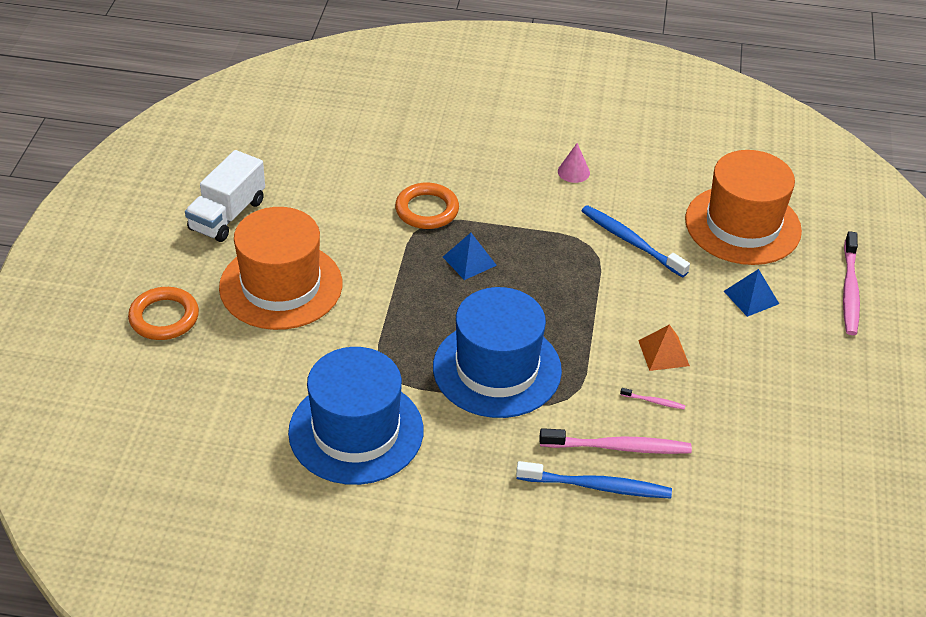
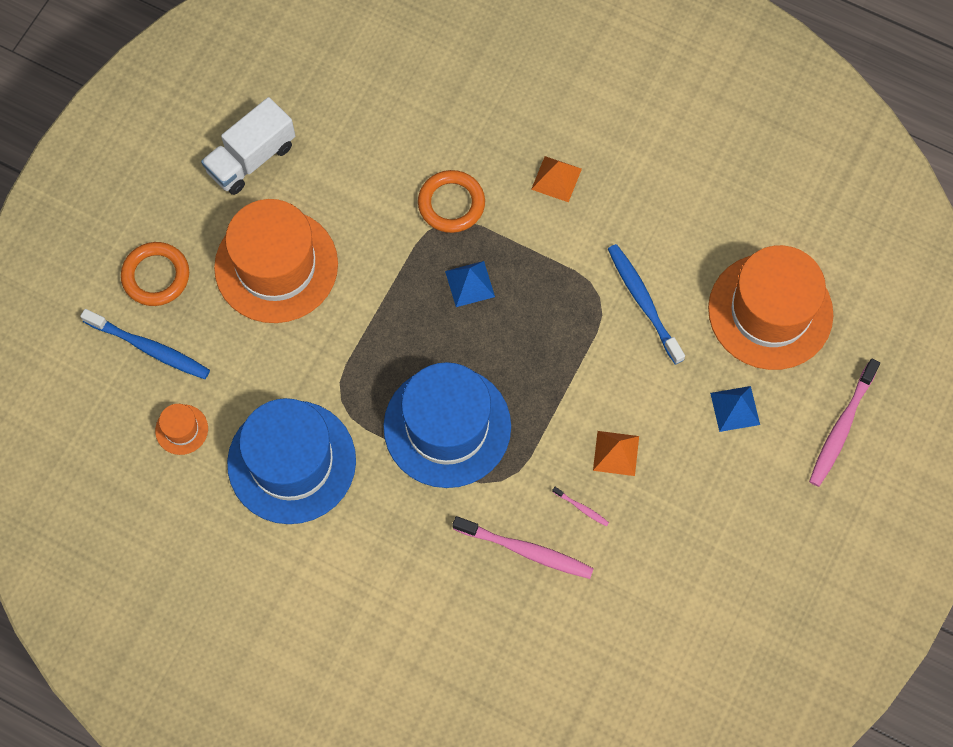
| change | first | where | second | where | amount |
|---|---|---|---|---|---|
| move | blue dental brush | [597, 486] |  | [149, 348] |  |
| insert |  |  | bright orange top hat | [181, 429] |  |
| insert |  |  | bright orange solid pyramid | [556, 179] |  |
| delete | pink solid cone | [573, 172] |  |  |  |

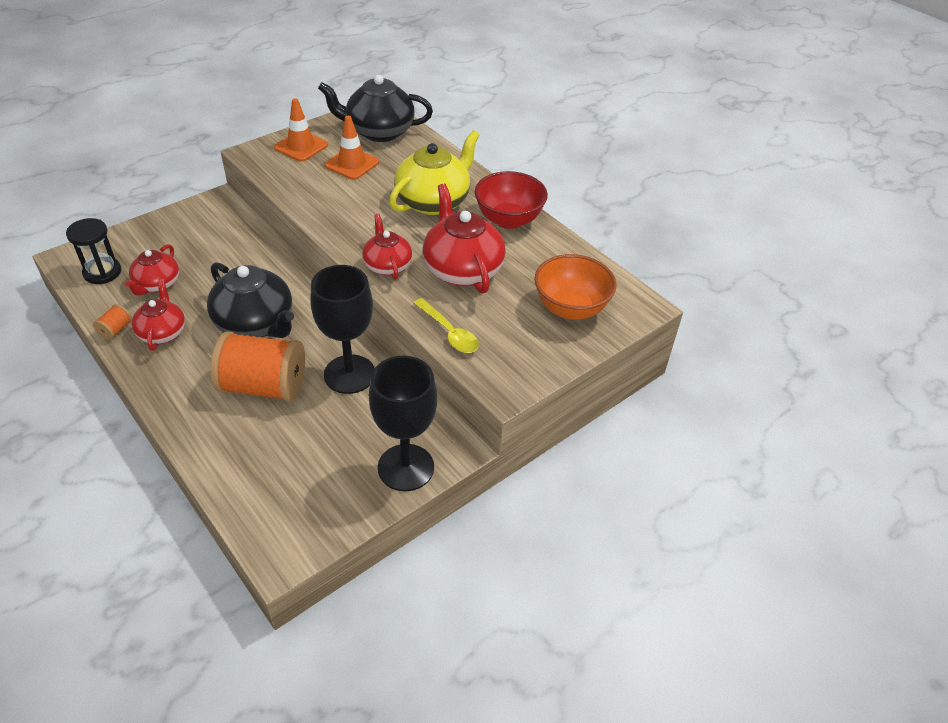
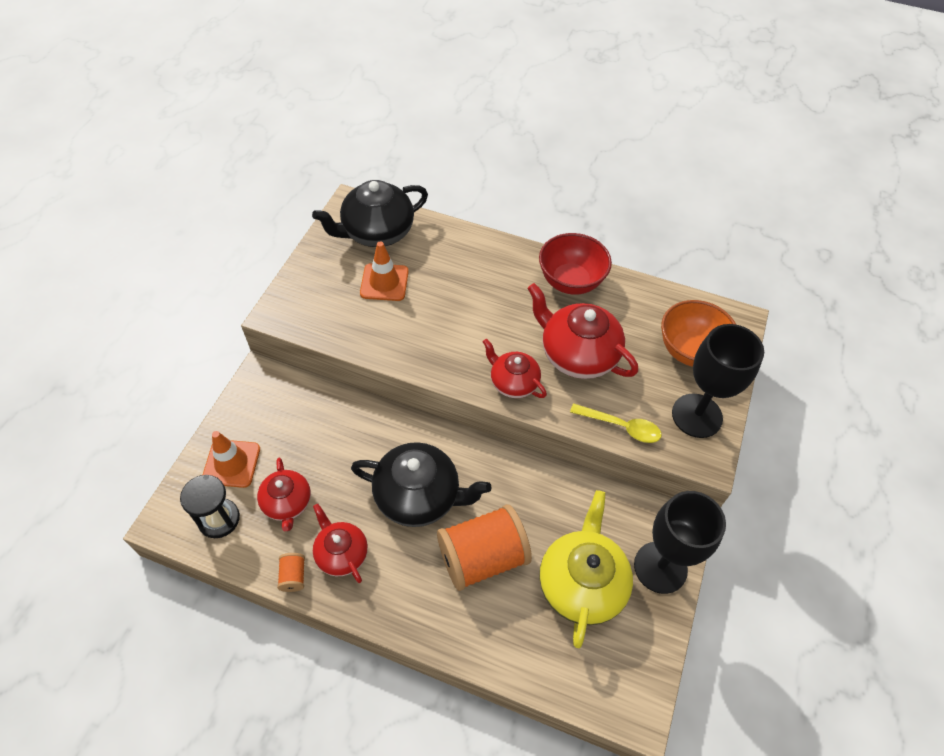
| change | first | where | second | where | amount |
|---|---|---|---|---|---|
| move | bright orange traffic cone | [301, 146] |  | [231, 463] |  |
| move | bright yellow china teapot | [434, 201] |  | [581, 583] |  |
| move | jet-black wine glass | [349, 374] |  | [697, 415] |  |

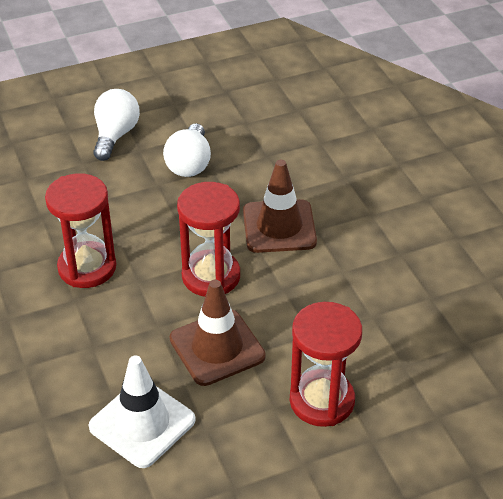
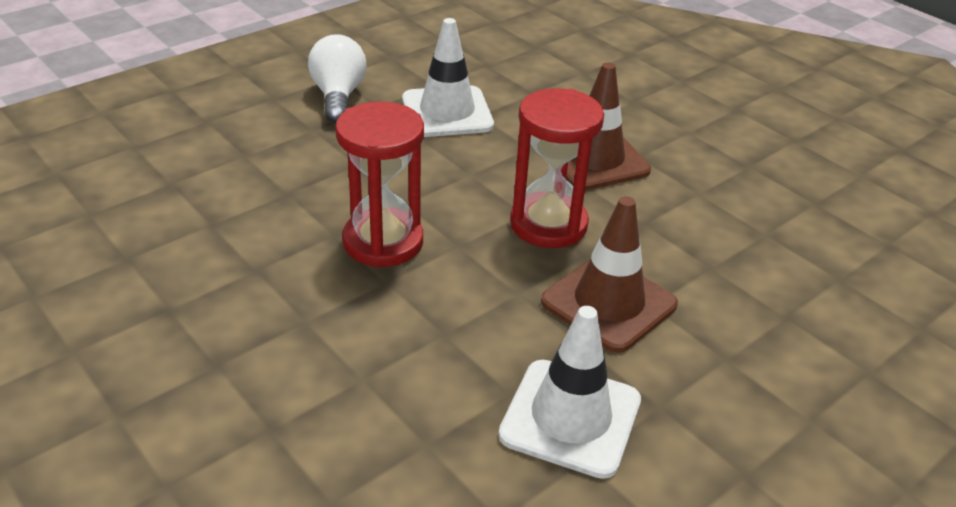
| change | first | where | second | where | amount |
|---|---|---|---|---|---|
| replace | white bulb | [189, 164] | white traffic cone | [447, 112] |  |
| delete | red sandglass | [322, 401] |  |  |  |

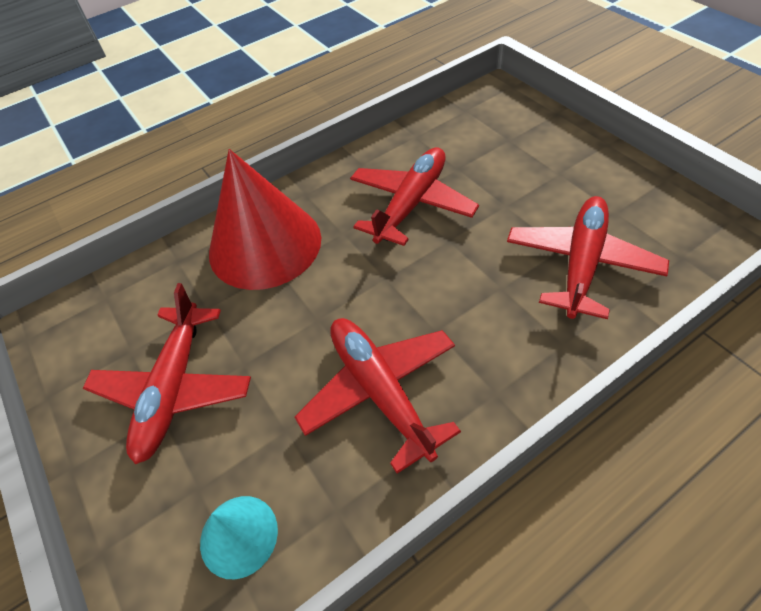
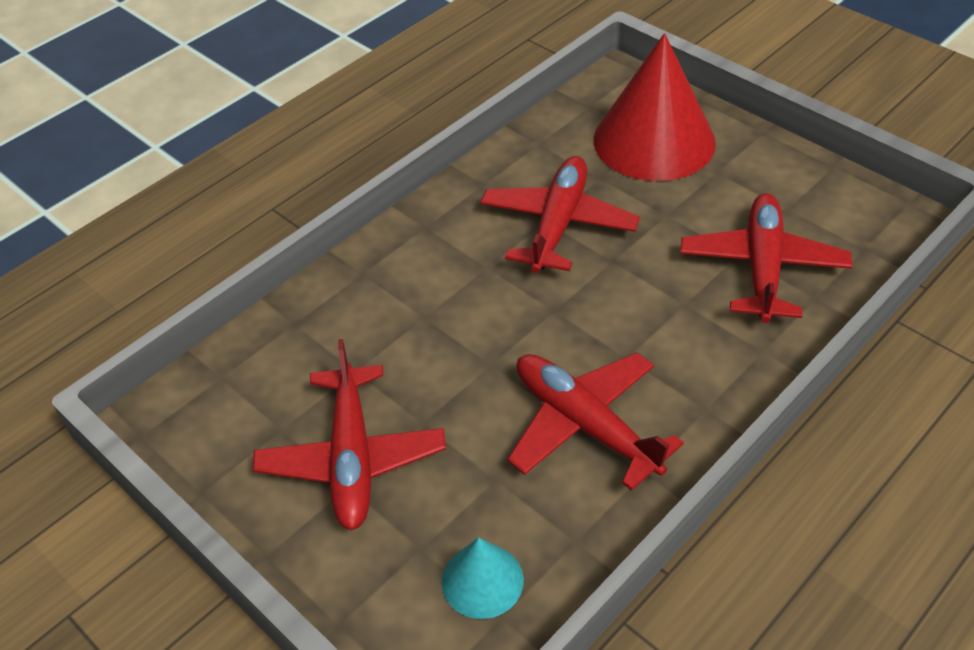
| change | first | where | second | where | amount |
|---|---|---|---|---|---|
| move | red solid cone | [265, 245] |  | [654, 140] |  |

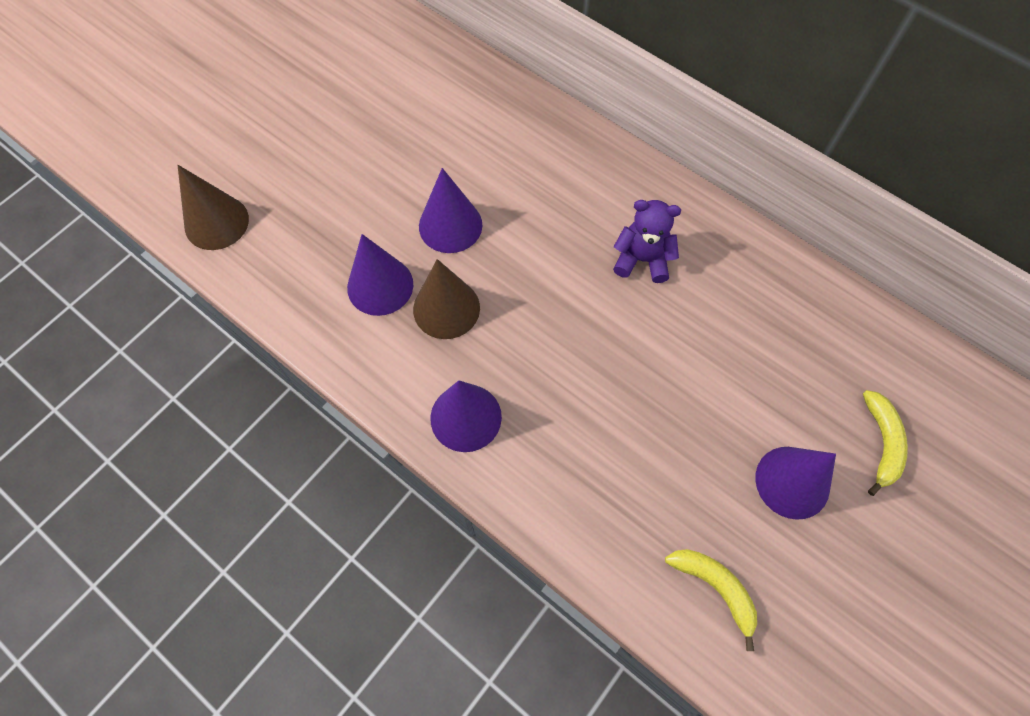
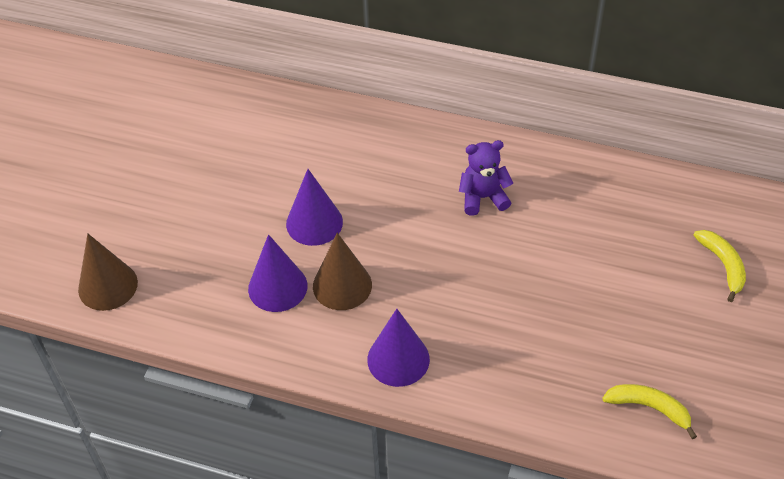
| change | first | where | second | where | amount |
|---|---|---|---|---|---|
| delete | violet solid cone | [792, 482] |  |  |  |

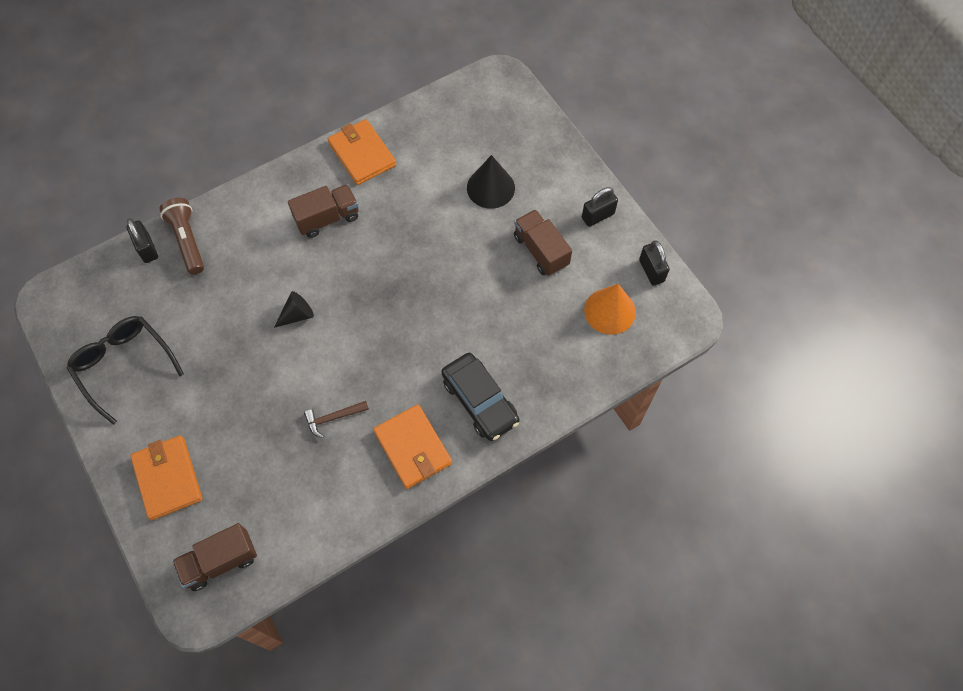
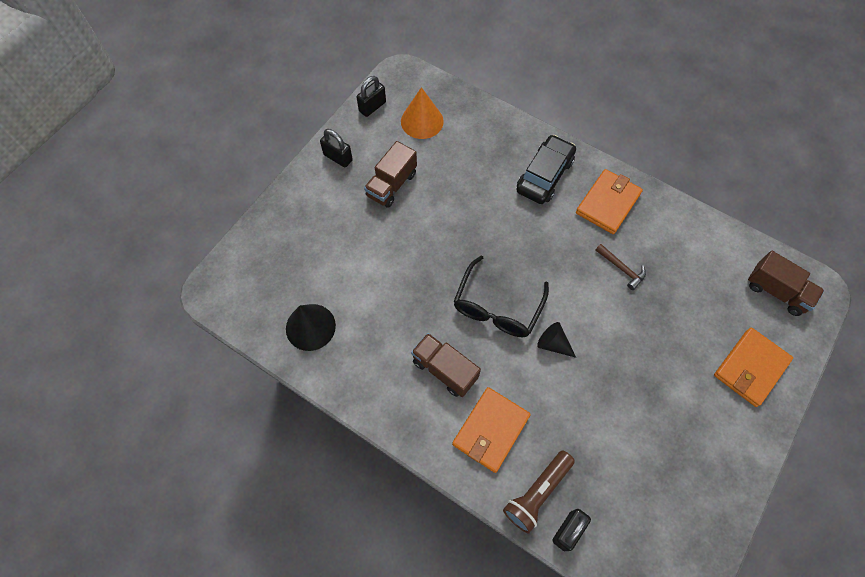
| change | first | where | second | where | amount |
|---|---|---|---|---|---|
| move | jet-black solid cone | [490, 187] |  | [310, 327] |  |
| move | bright orange wallet | [362, 154] |  | [490, 430] |  |
| move | jet-black eyeglasses | [124, 365] |  | [497, 307] |  |

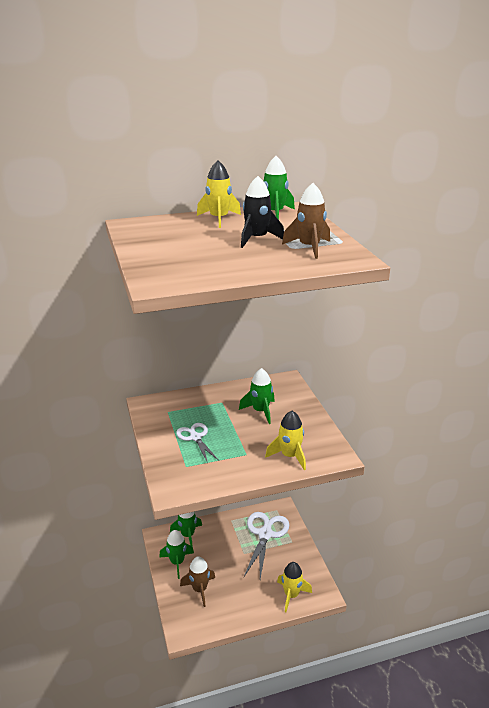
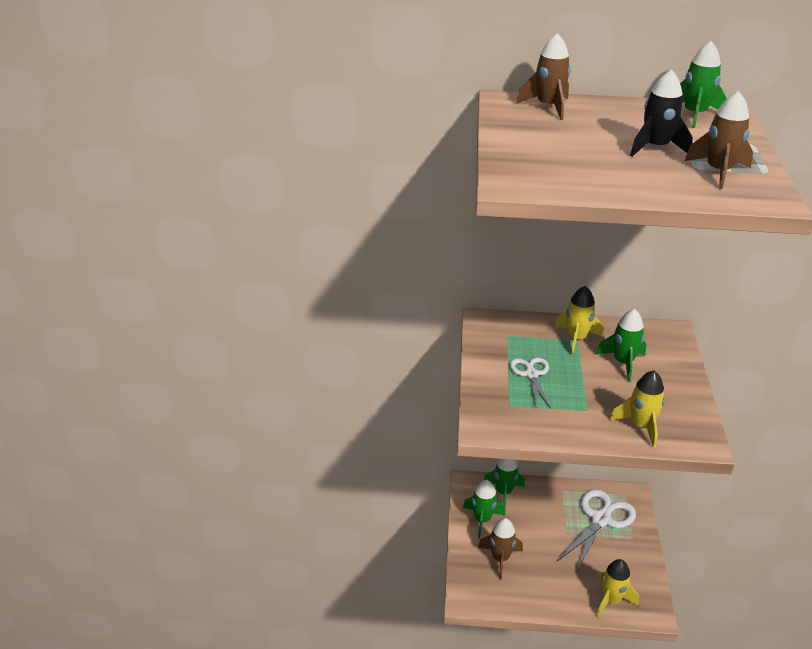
| change | first | where | second | where | amount |
|---|---|---|---|---|---|
| insert |  |  | russet toy rocket | [548, 107] |  |
| move | bright yellow toy rocket | [219, 219] |  | [576, 338] |  |

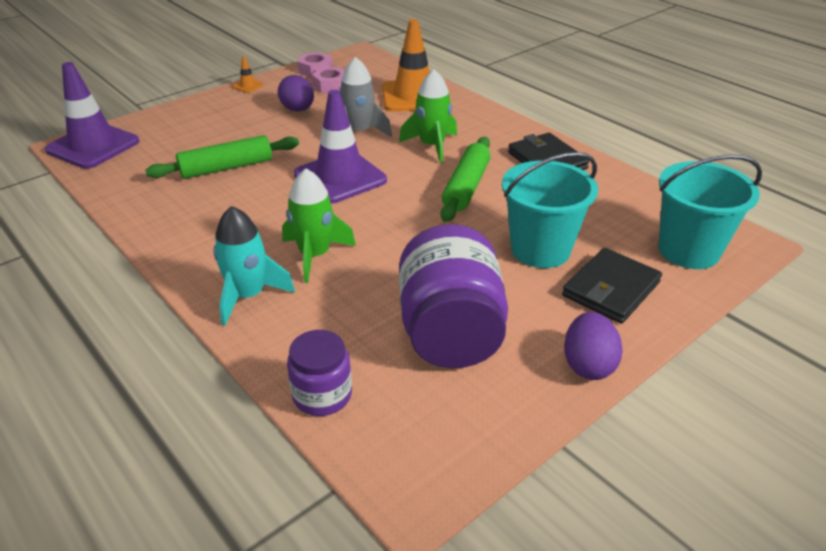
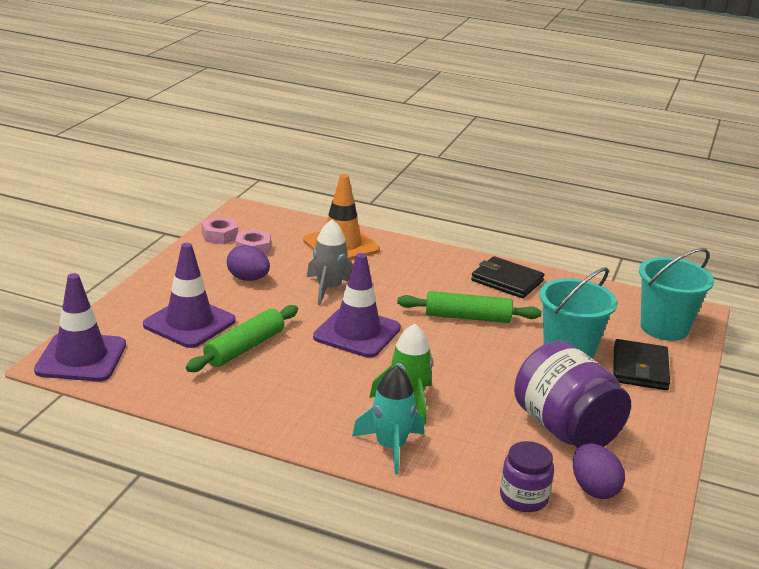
| change | first | where | second | where | amount |
|---|---|---|---|---|---|
| insert |  |  | violet traffic cone | [189, 323] |  |
| rotate | emerald dough roller | [466, 187] |  | [468, 317] | 75 degrees counterclockwise |
| move | violet toy egg | [588, 365] |  | [594, 489] |  |
| delete | bright orange traffic cone | [248, 86] |  |  |  |
| delete | emerald toy rocket | [432, 146] |  |  |  |

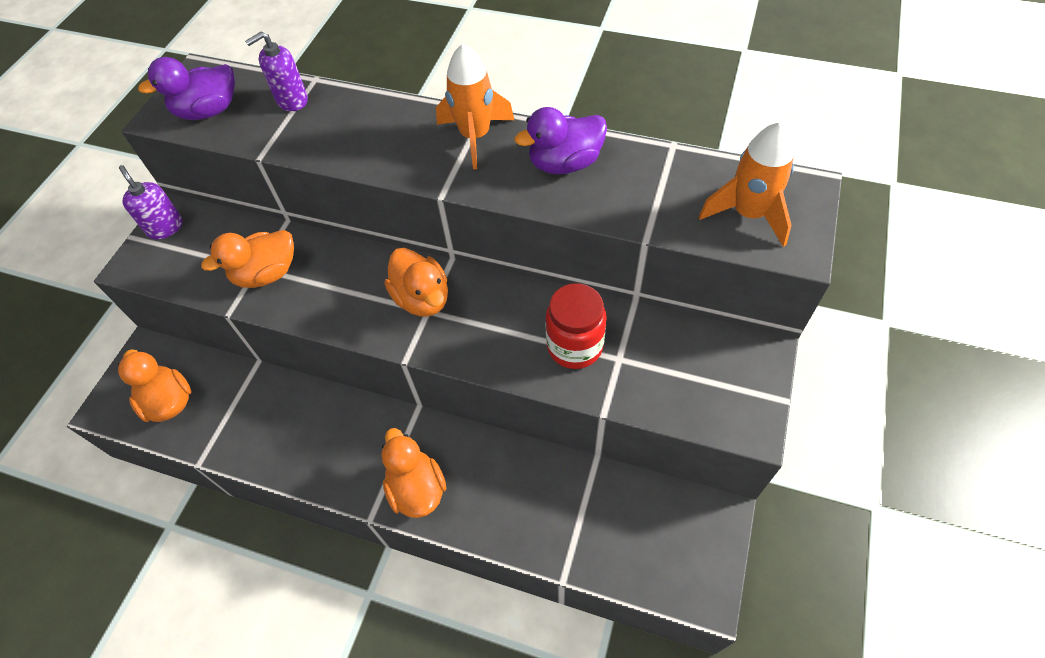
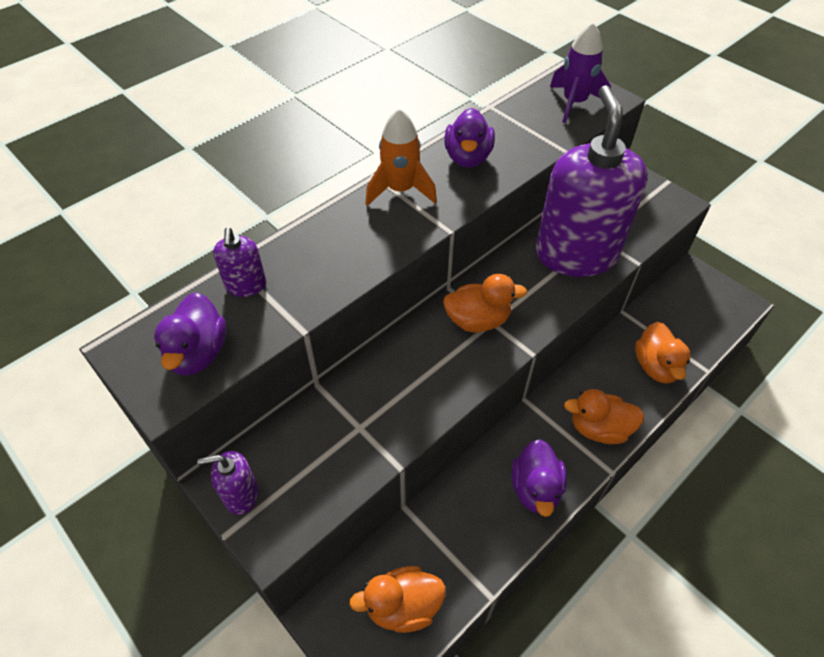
| change | first | where | second | where | amount |
|---|---|---|---|---|---|
| insert |  |  | violet duck | [535, 489] |  |
| replace | red preserve jar | [574, 346] | violet pump bottle | [576, 253] |  |
| recolor | bright orange toy rocket | [748, 214] | violet toy rocket | [574, 103] |  |
| move | bright orange duck | [266, 274] |  | [656, 366] |  |

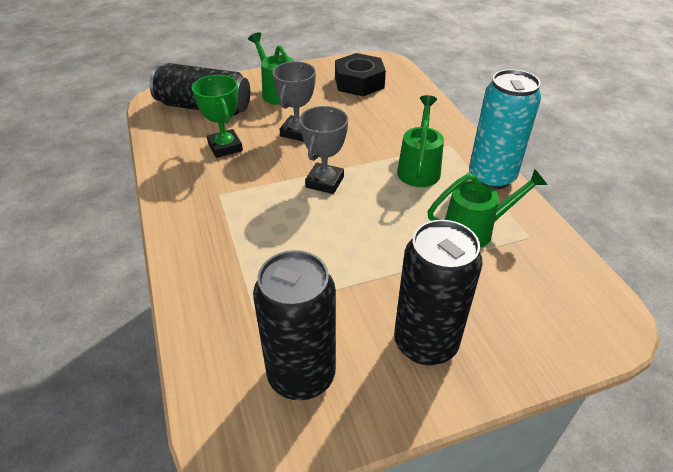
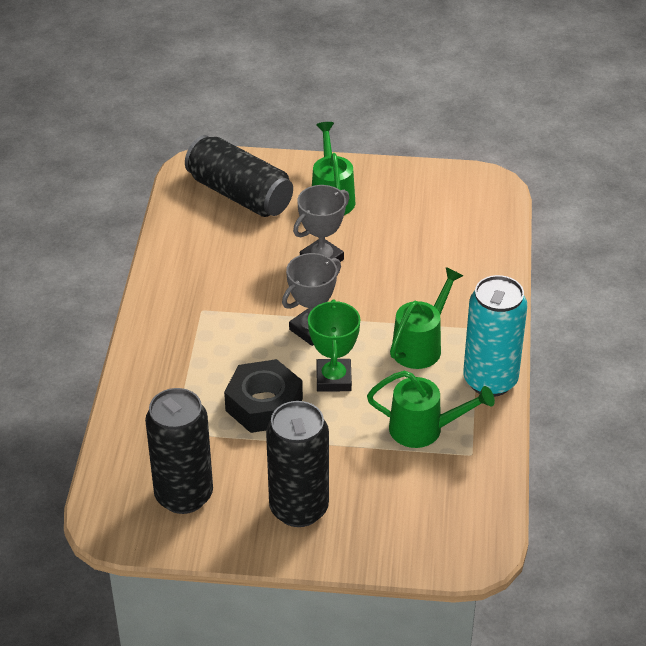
| change | first | where | second | where | amount |
|---|---|---|---|---|---|
| move | jet-black nut | [359, 82] |  | [264, 405] |  |
| move | emerald prize cup | [225, 147] |  | [334, 379] |  |

